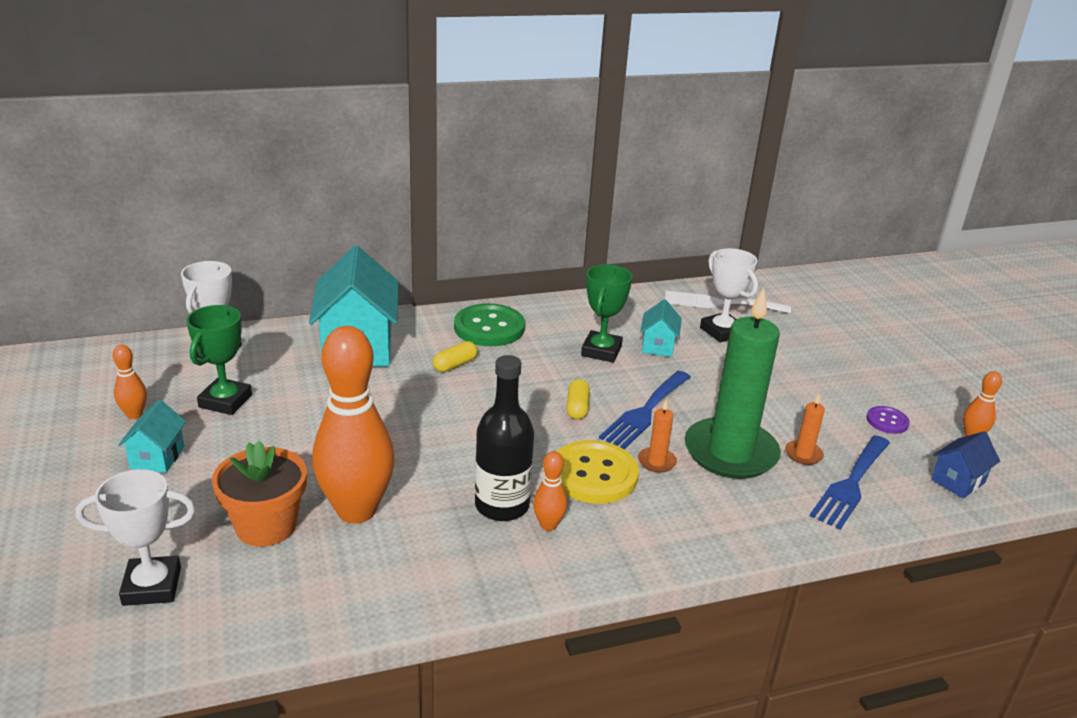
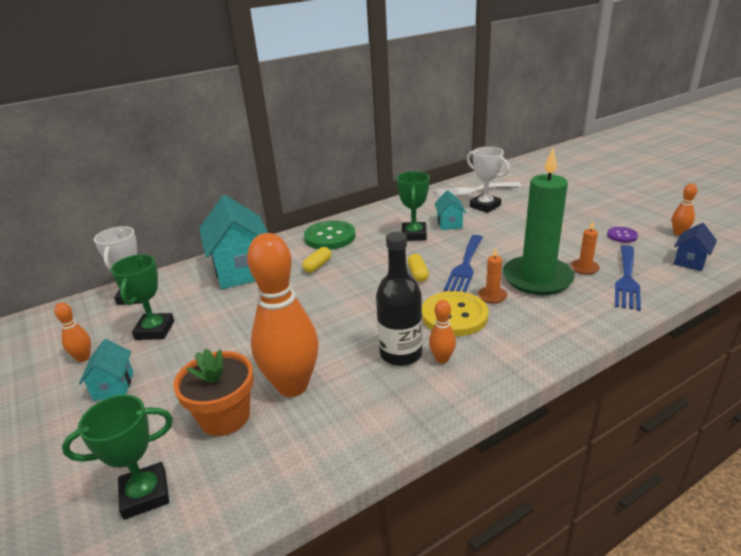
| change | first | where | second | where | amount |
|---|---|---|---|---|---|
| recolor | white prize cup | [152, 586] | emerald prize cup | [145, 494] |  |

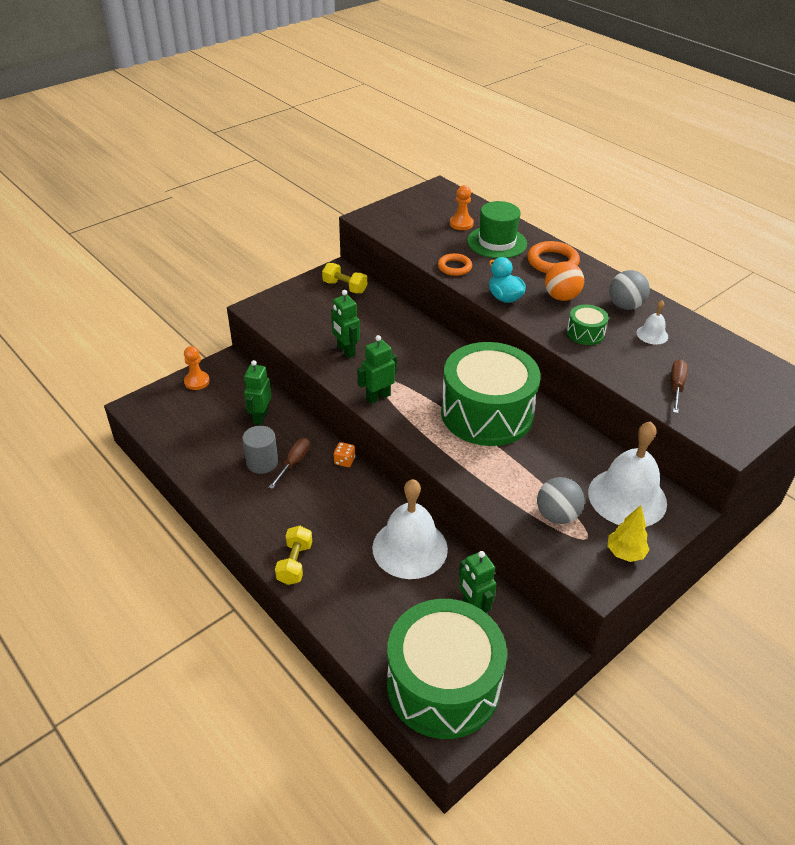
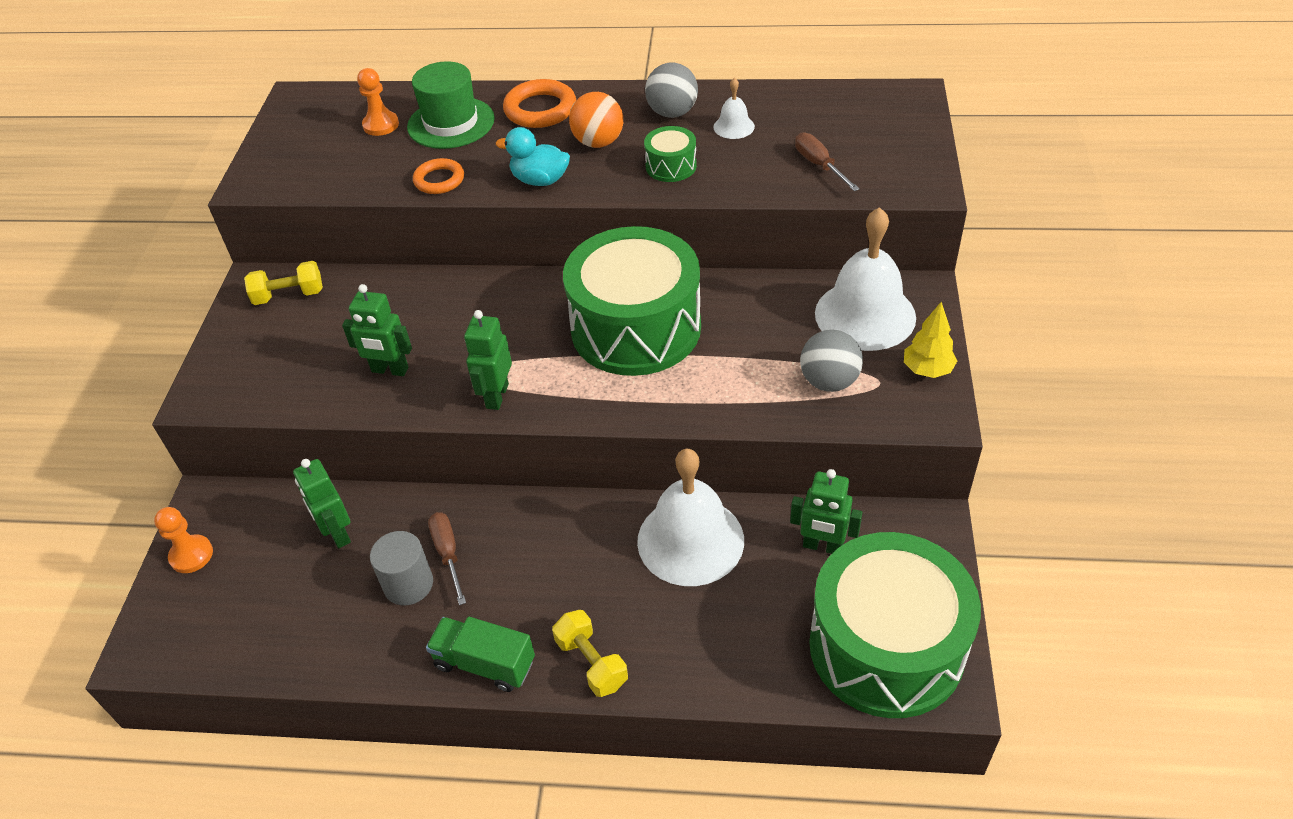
| change | first | where | second | where | amount |
|---|---|---|---|---|---|
| insert |  |  | emerald lorry | [485, 663] |  |
| delete | bright orange die | [344, 461] |  |  |  |

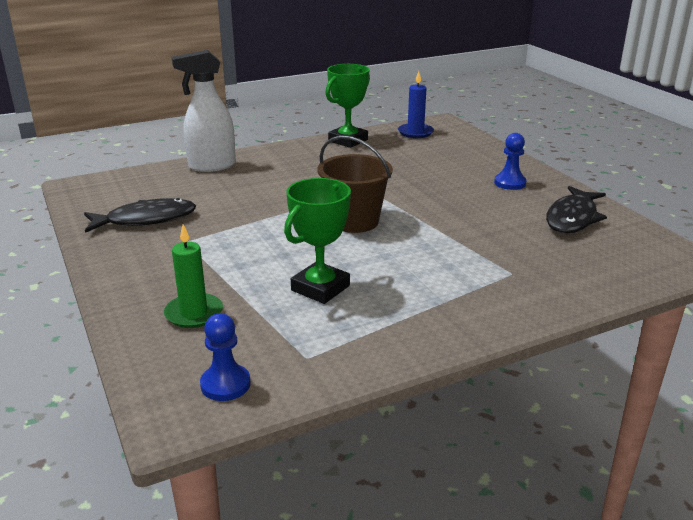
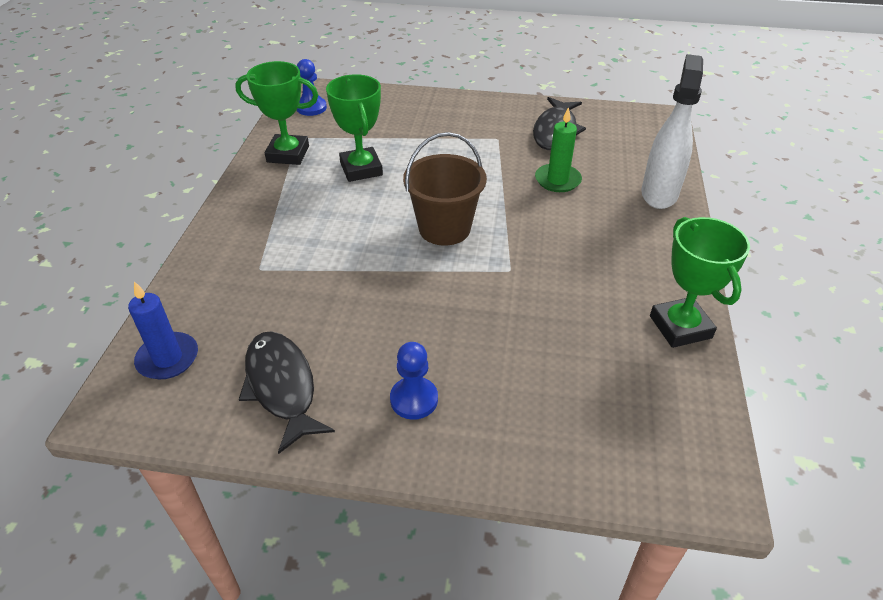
| change | first | where | second | where | amount |
|---|---|---|---|---|---|
| move | blue candle | [415, 132] |  | [168, 358] |  |
| insert |  |  | emerald prize cup | [288, 154] |  |
| move | emerald candle | [194, 313] |  | [557, 180] |  |

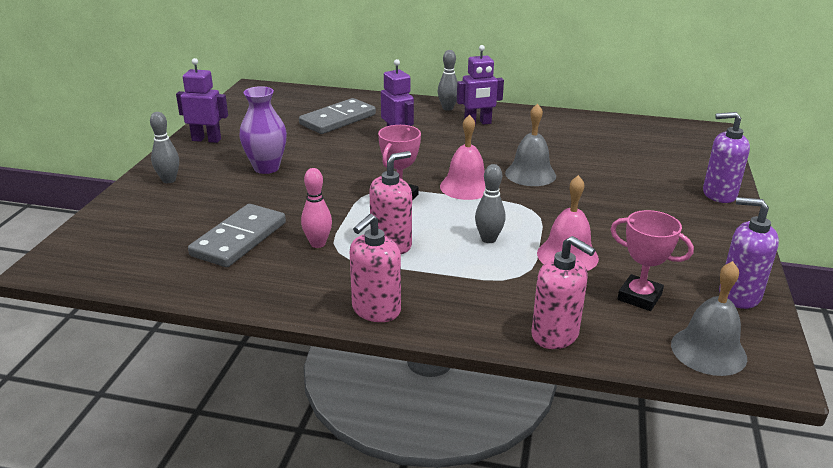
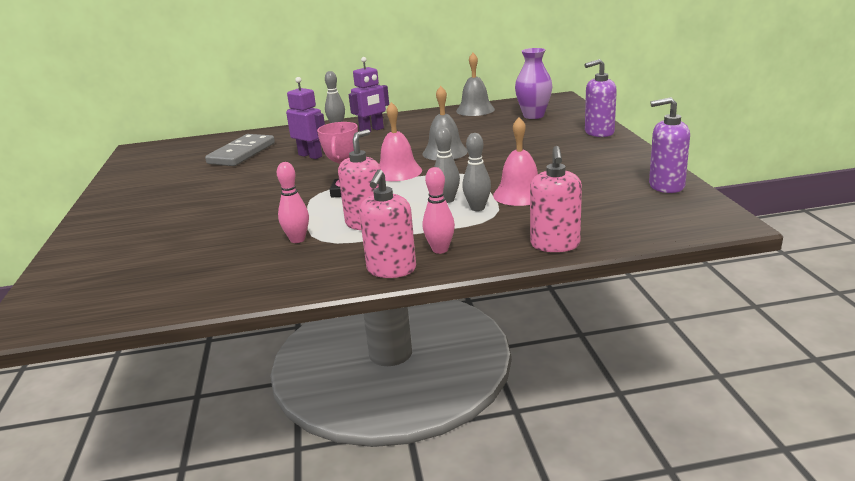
| change | first | where | second | where | amount |
|---|---|---|---|---|---|
| insert |  |  | pink bowling pin | [440, 250] |  |
| move | grey school bell | [708, 351] |  | [475, 110] |  |
| move | grey bowling pin | [169, 180] |  | [477, 208] |  |
| move | violet vase | [266, 168] |  | [533, 116] |  |
| rotate | pink pump bottle | [555, 335] |  | [555, 245] | 75 degrees clockwise |
| delete | violet robot | [206, 140] |  |  |  |
| delete | grey domino tile | [239, 239] |  |  |  |
| delete | pink prize cup | [639, 297] |  |  |  |

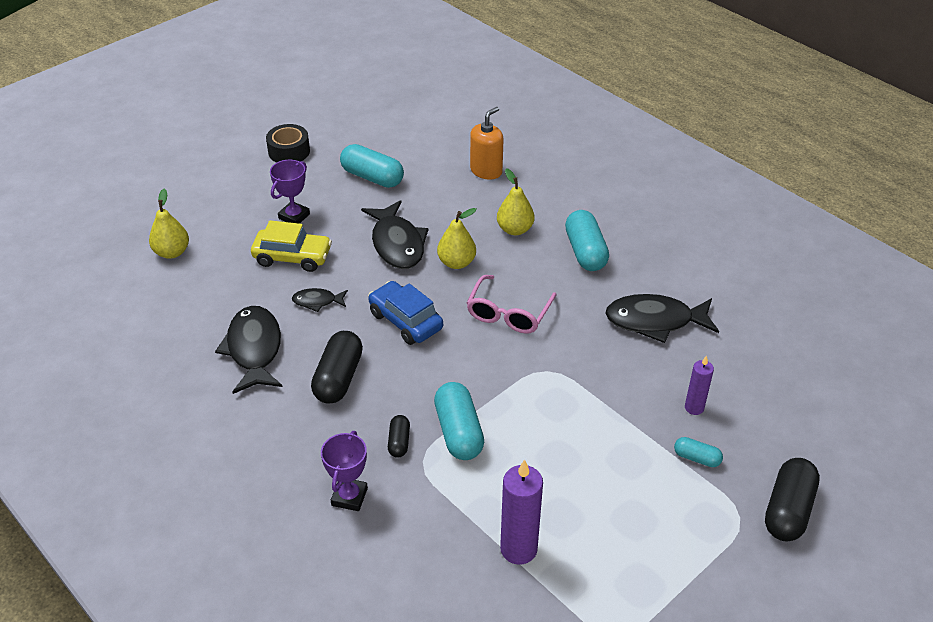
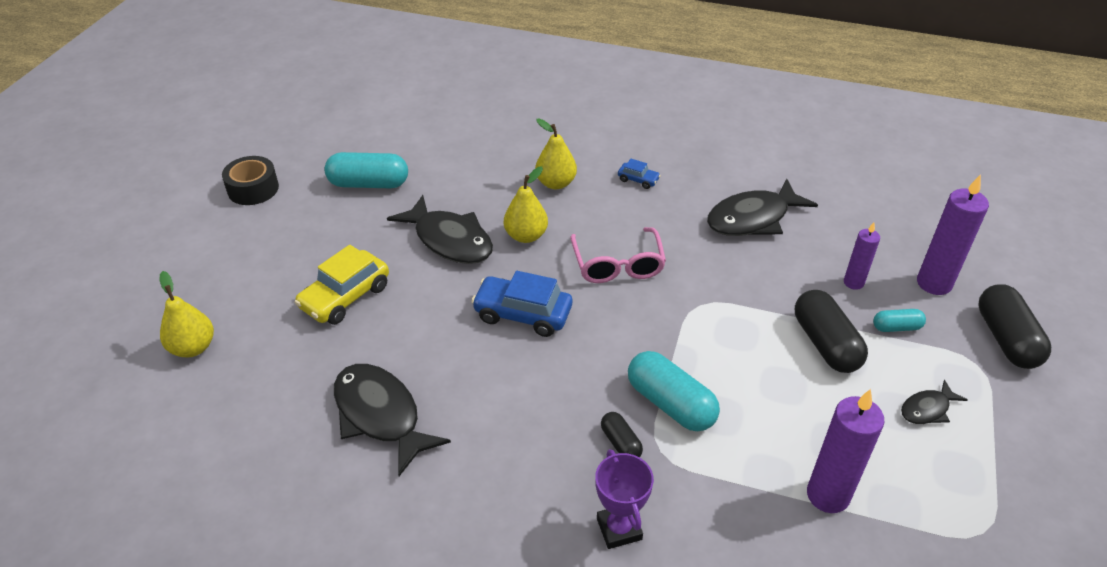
| change | first | where | second | where | amount |
|---|---|---|---|---|---|
| rotate | bright yellow toy car | [292, 257] |  | [345, 297] | 150 degrees clockwise |
| replace | teal capsule | [585, 252] | blue toy car | [638, 180] |  |
| move | jet-black capsule | [338, 378] |  | [825, 344] |  |
| move | jet-black fish figure | [317, 301] |  | [927, 409] |  |
| insert |  |  | violet candle | [934, 283] |  |
| delete | violet prize cup | [294, 216] |  |  |  |
| delete | bright orange pump bottle | [486, 171] |  |  |  |

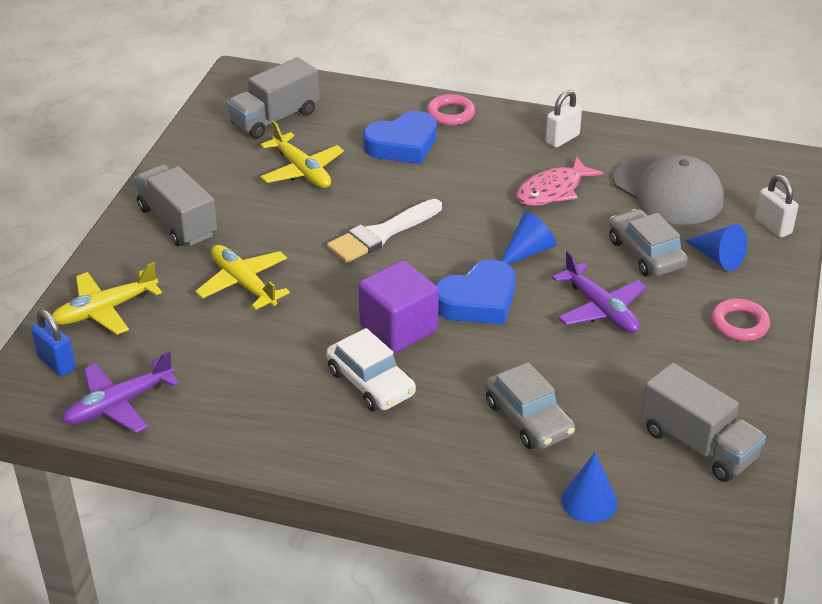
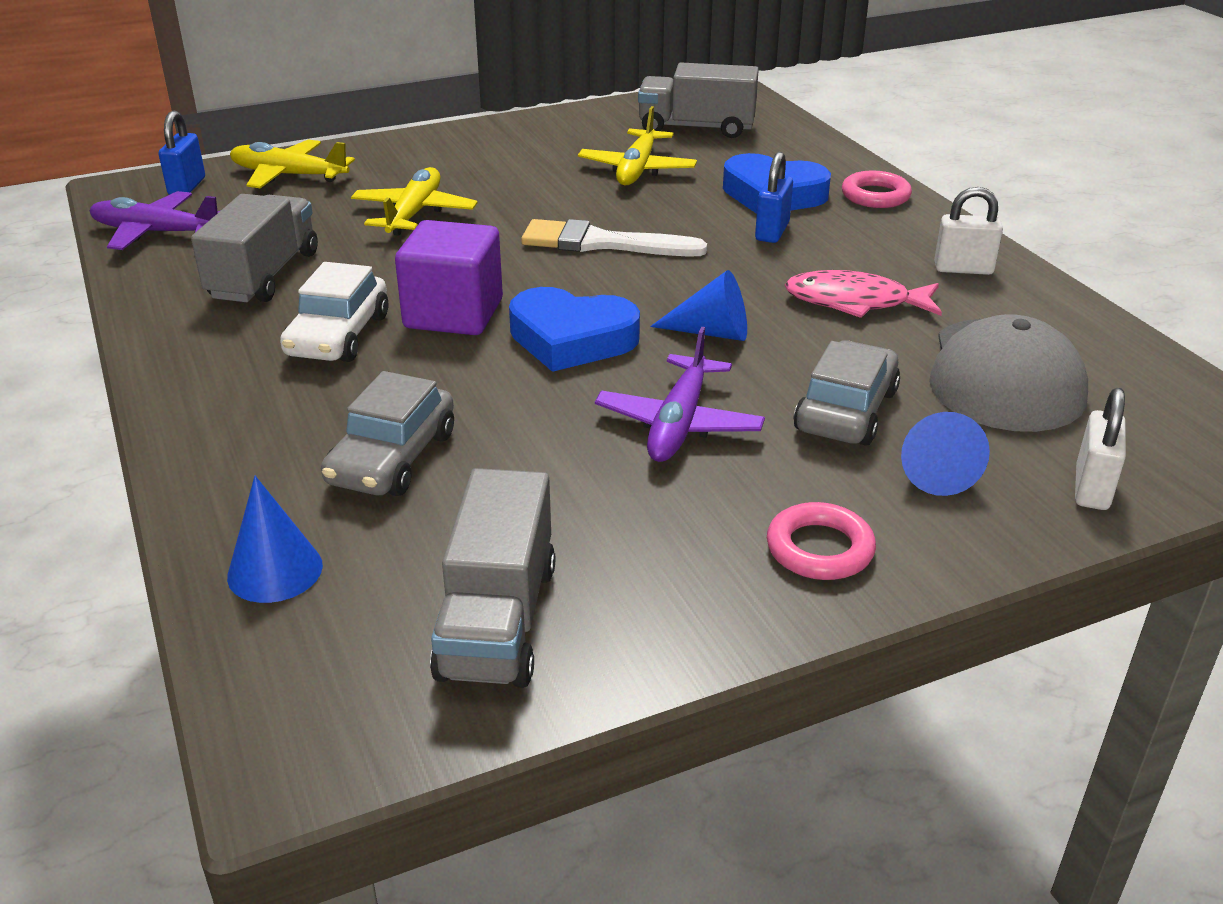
| change | first | where | second | where | amount |
|---|---|---|---|---|---|
| move | grey lorry | [177, 222] |  | [264, 275] |  |
| insert |  |  | blue small lock | [772, 232] |  |

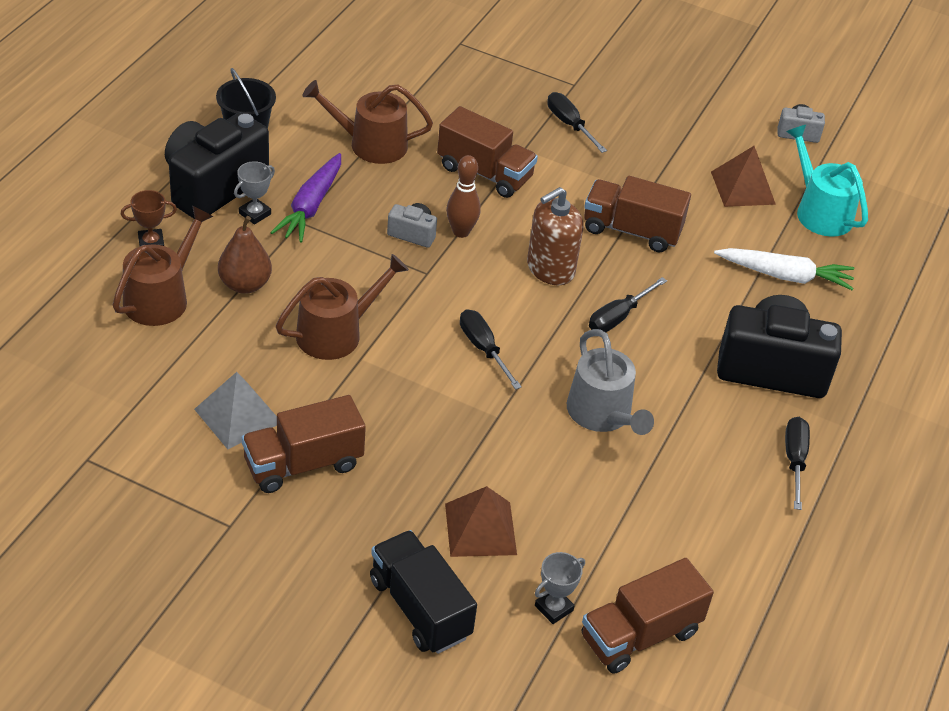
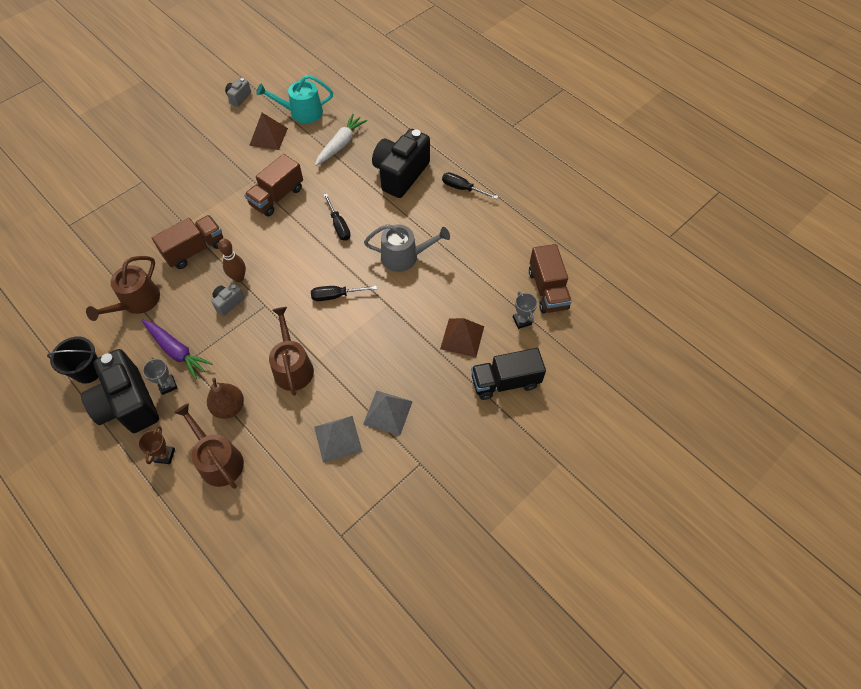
| change | first | where | second | where | amount |
|---|---|---|---|---|---|
| replace | russet lorry | [303, 464] | grey solid pyramid | [388, 412] |  |
| delete | russet pump bottle | [550, 269] |  |  |  |
| delete | jet-black hand screwdriver | [569, 124] |  |  |  |

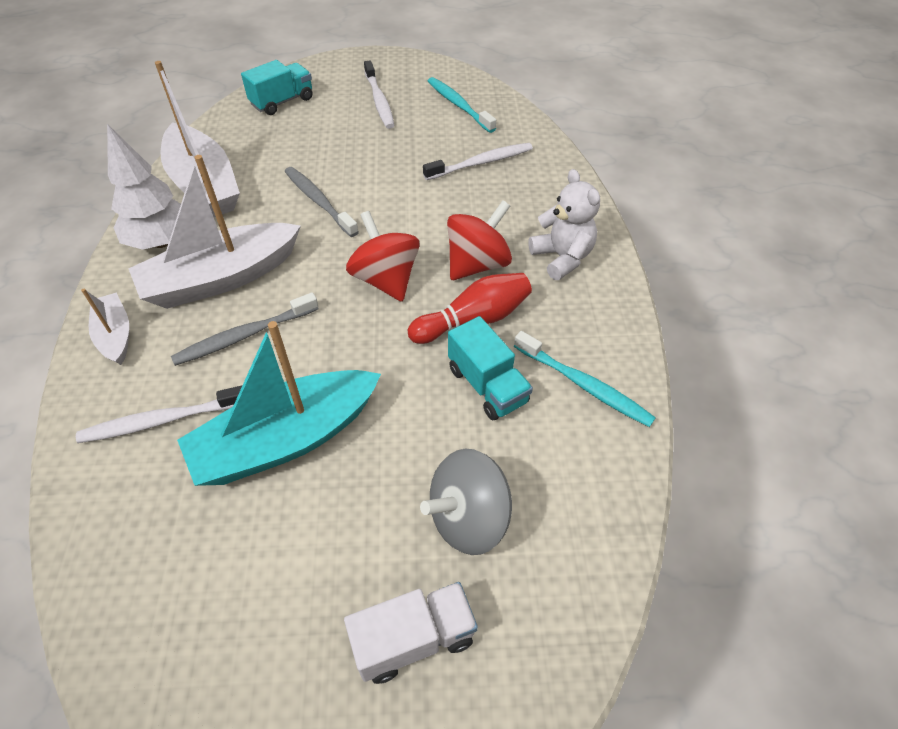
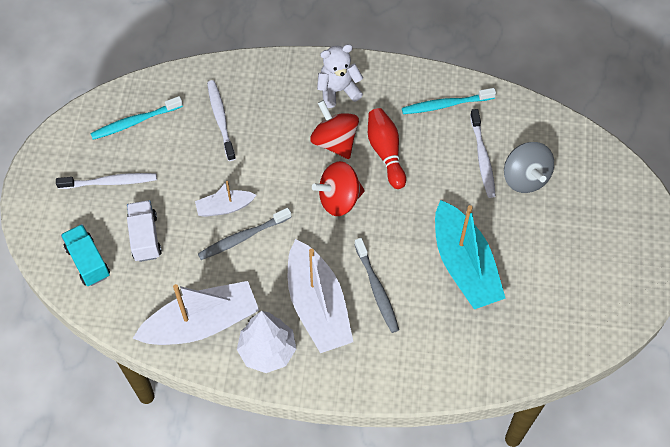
| change | first | where | second | where | amount |
|---|---|---|---|---|---|
| move | white lorry | [413, 639] |  | [145, 237] |  |
| move | white sailboat | [115, 335] |  | [225, 207] |  |
| rotate | teal dental brush | [583, 385] |  | [446, 105] | 150 degrees counterclockwise |
| move | white dental brush | [162, 420] |  | [482, 157] |  |
| delete | teal lorry | [487, 385] |  |  |  |

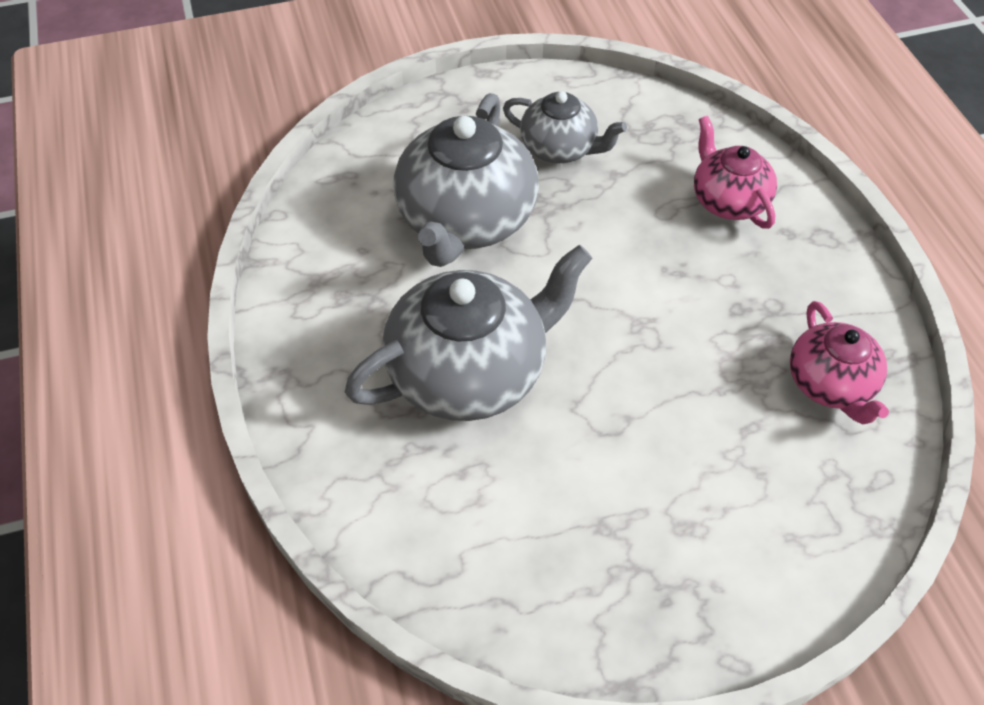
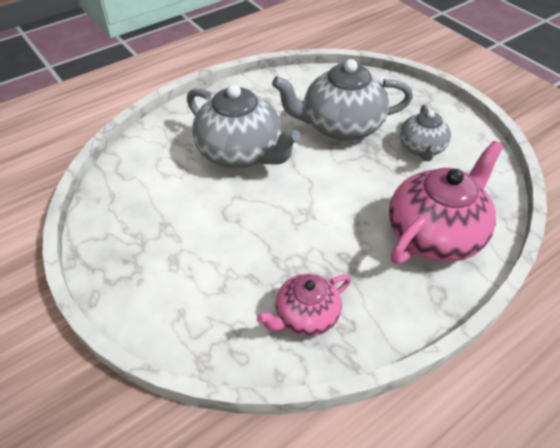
| change | first | where | second | where | amount |
|---|---|---|---|---|---|
| resize | pink china teapot | [728, 200] |  | [435, 234] | x1.73 |

